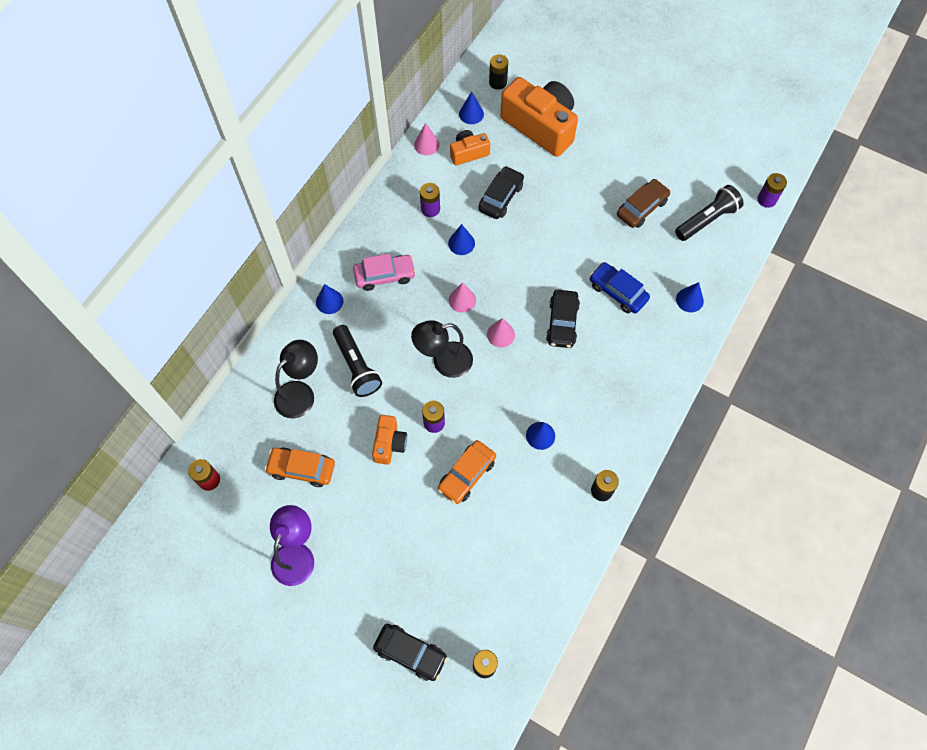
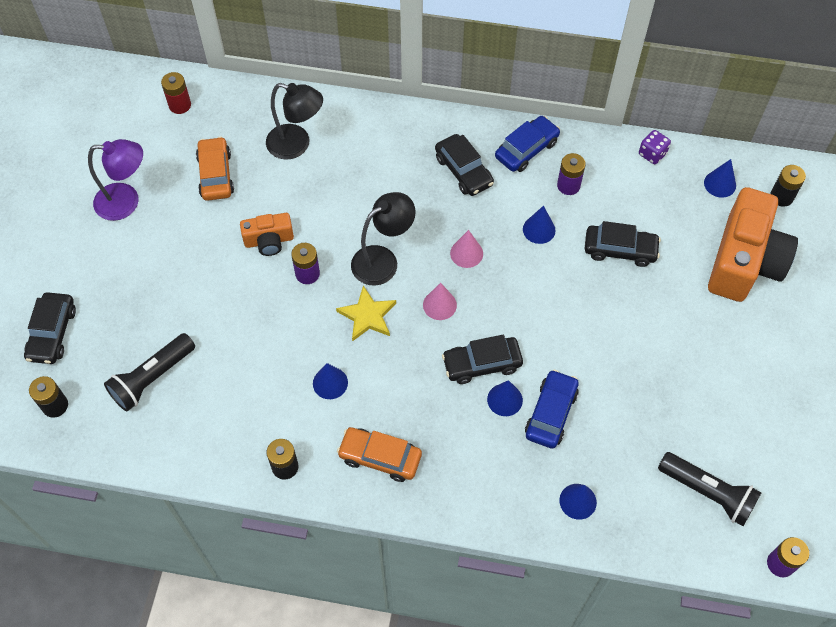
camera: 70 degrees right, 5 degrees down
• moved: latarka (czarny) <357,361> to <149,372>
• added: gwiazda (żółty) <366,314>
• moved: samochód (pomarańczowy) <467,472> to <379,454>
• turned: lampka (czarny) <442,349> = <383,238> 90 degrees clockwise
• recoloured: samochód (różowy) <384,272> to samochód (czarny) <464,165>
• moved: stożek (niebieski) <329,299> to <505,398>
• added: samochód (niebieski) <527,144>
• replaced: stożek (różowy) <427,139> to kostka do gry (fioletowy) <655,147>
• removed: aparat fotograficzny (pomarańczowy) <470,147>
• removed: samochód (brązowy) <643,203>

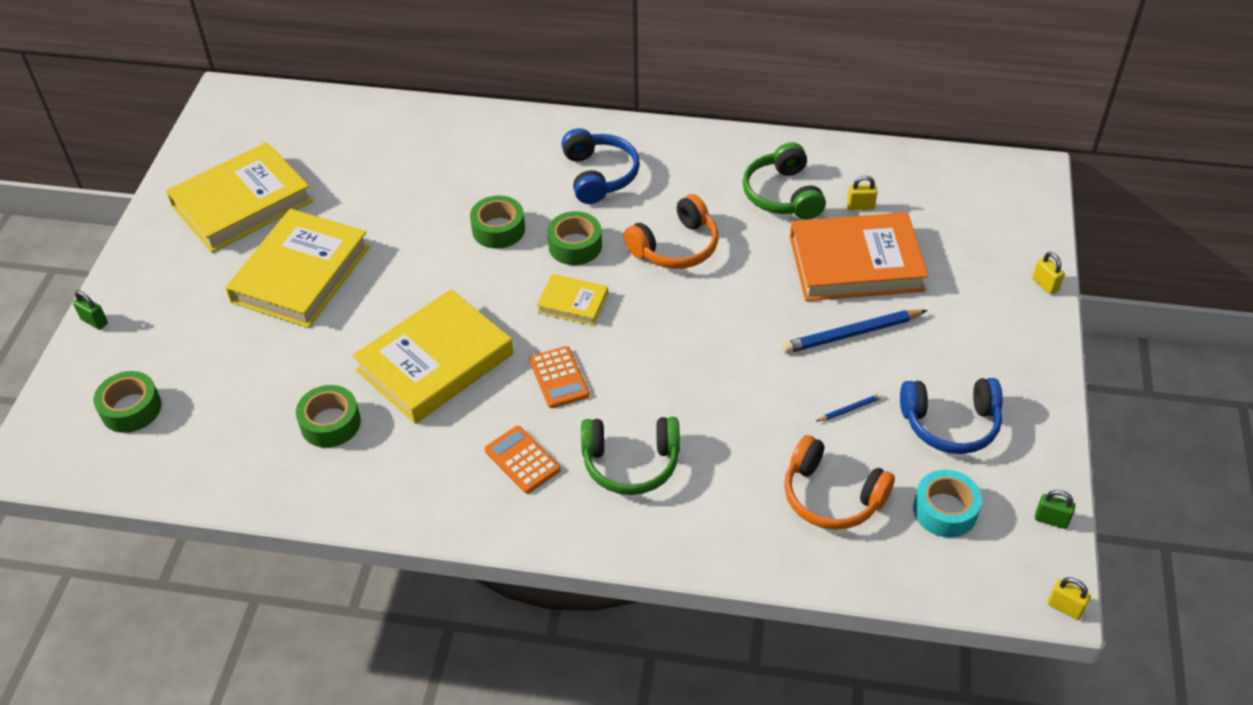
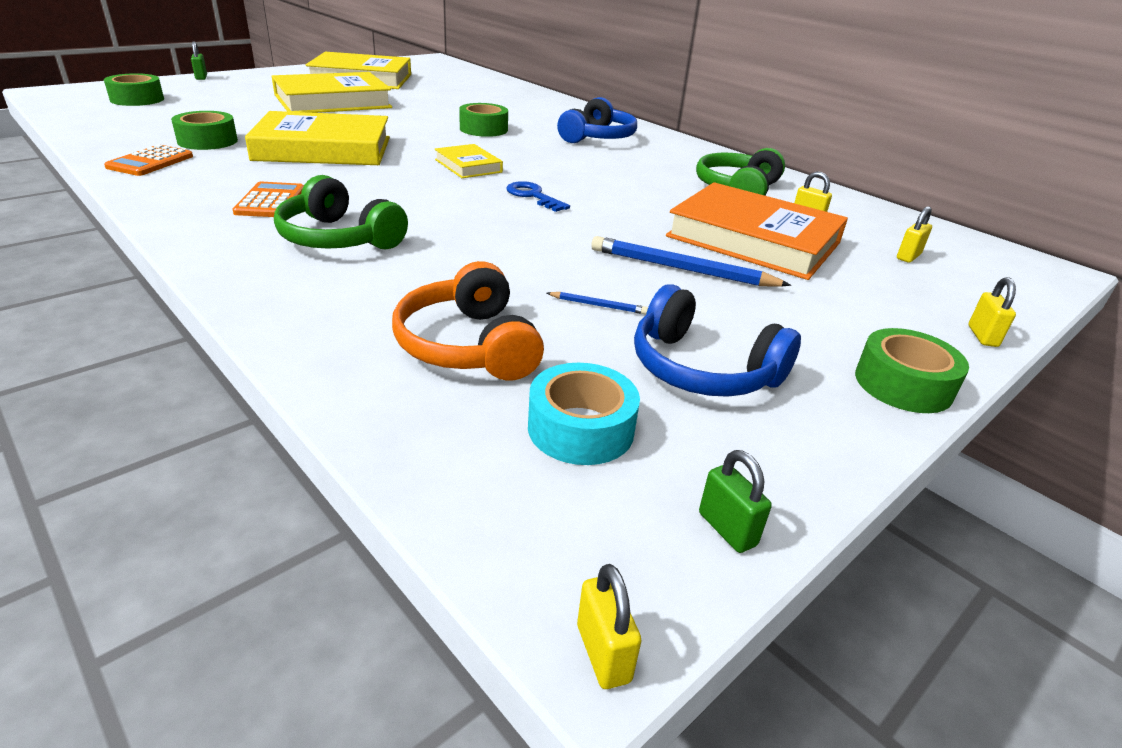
camera: 35 degrees right, 15 degrees down
• moved: kalkulator (pomarańczowy) <559,377> to <148,160>
• added: klucz (niebieski) <538,196>
• moved: taśma klejąca (zielony) <574,238> to <912,370>
• added: kłódka (żółty) <914,234>
• removed: słuchawki (pomarańczowy) <671,231>

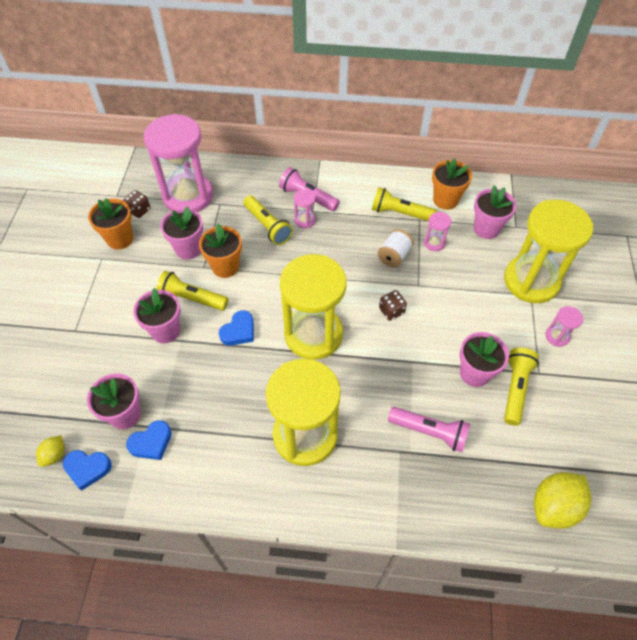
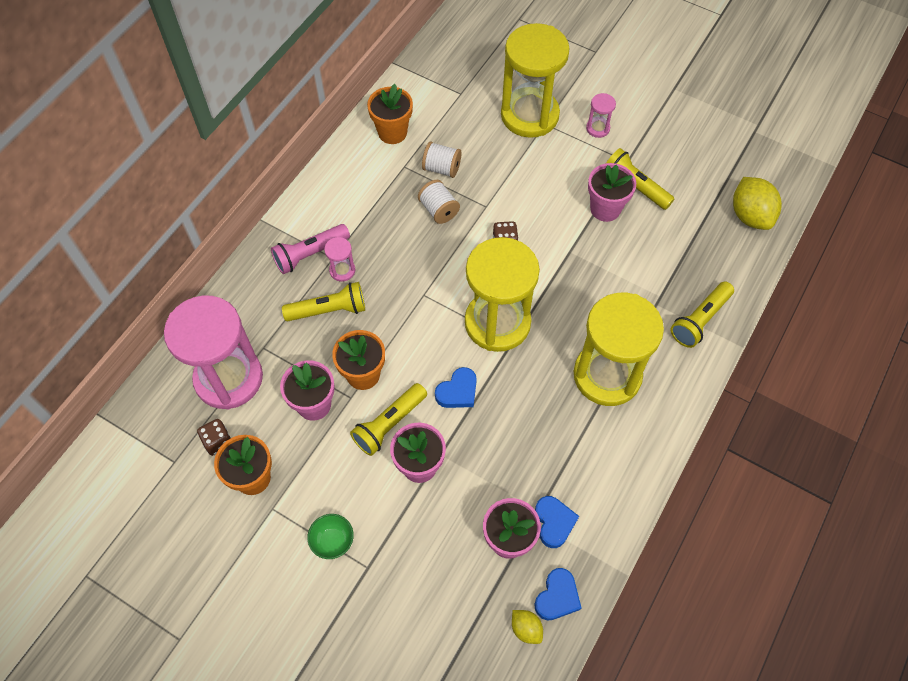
camera: 65 degrees left, 5 degrees up
• added: miska (zielony) <330,536>
• replaced: klepsydra (różowy) <438,231> to szpulka (biały) <441,160>
• turned: serce (niebieski) <236,328> = <456,387> 75 degrees clockwise
• moved: latarka (żółty) <404,204> to <702,315>
• removed: latarka (różowy) <429,429>
• removed: doniczka (różowy) <495,212>

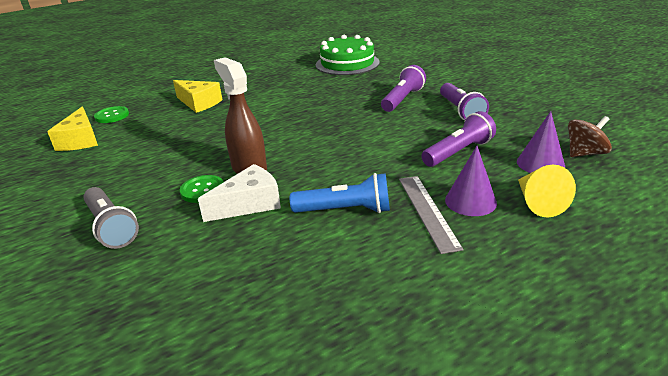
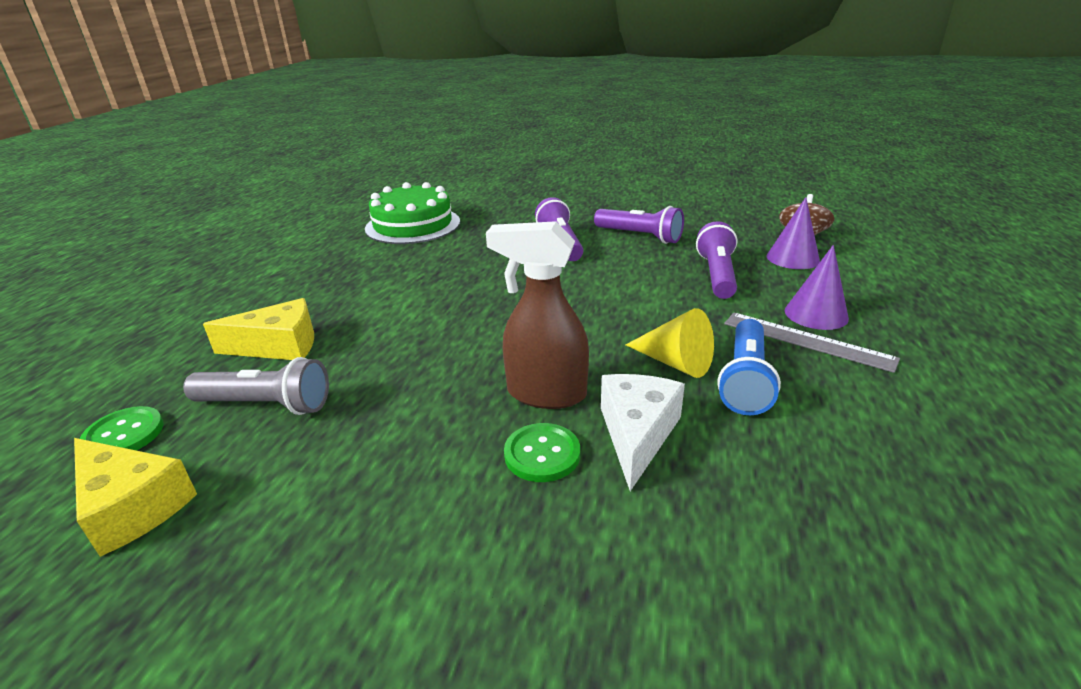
camera: 45 degrees left, 0 degrees up
• moved: latarka (szary) <111,218> to <256,386>
• moved: stożek (żółty) <547,191> to <670,343>
• turned: latarka (niebieski) <340,193> = <749,367> 150 degrees clockwise

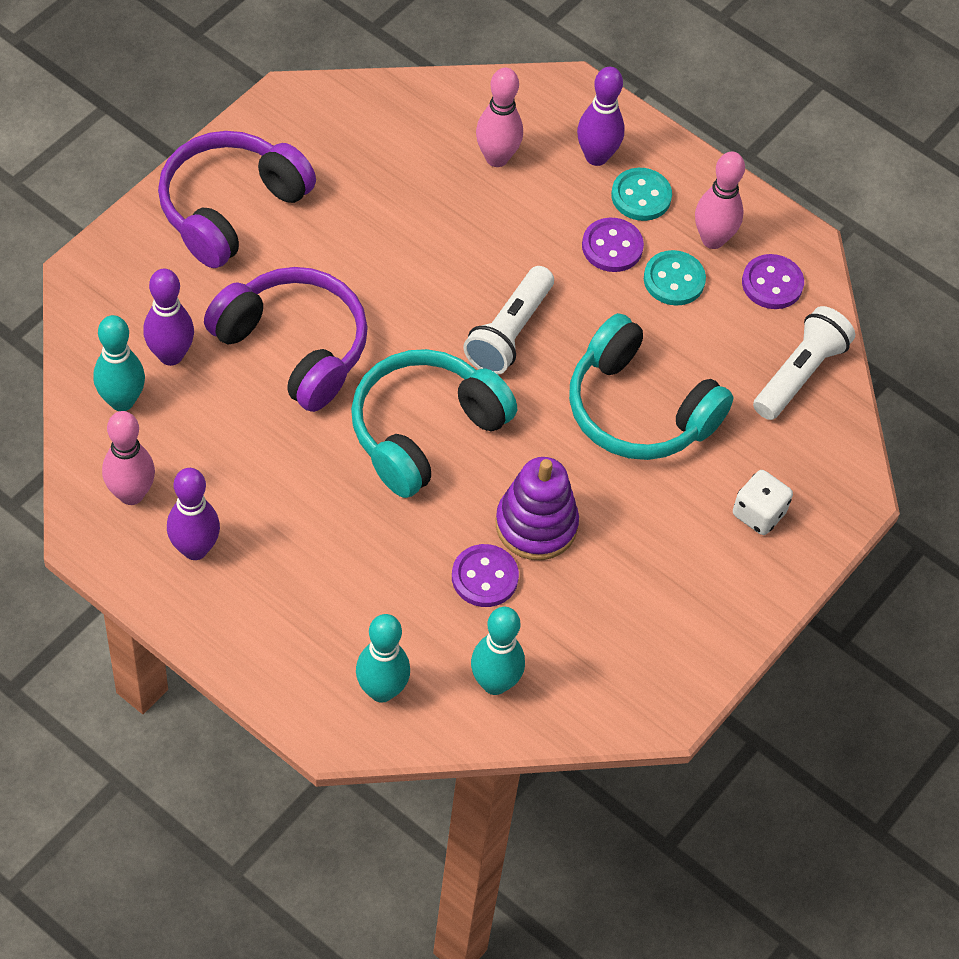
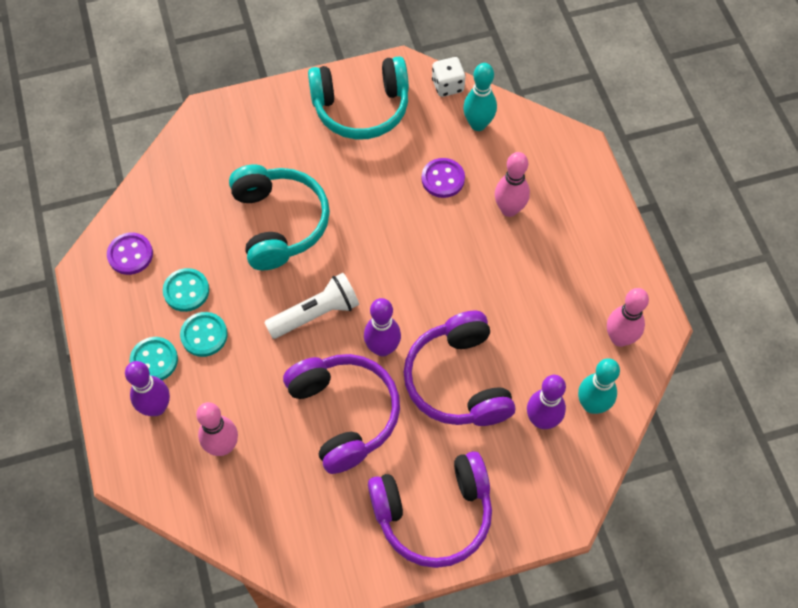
camera: 140 degrees left, 5 degrees up
• recoloured: guzik (fioletowy) <613,245> to guzik (turkusowy) <204,334>
• added: słuchawki (fioletowy) <341,414>
• moved: słuchawki (turkusowy) <434,423> to <358,98>
• moved: kręgiel (fioletowy) <193,514> to <382,327>
• moved: kostka do gry (biały) <763,502> to <449,77>
• moved: kręgiel (różowy) <720,200> to <512,184>
• removed: kręgiel (turkusowy) <383,658>
• removed: zabawka nakładanka (fioletowy) <537,508>
• removed: latarka (biały) <804,363>

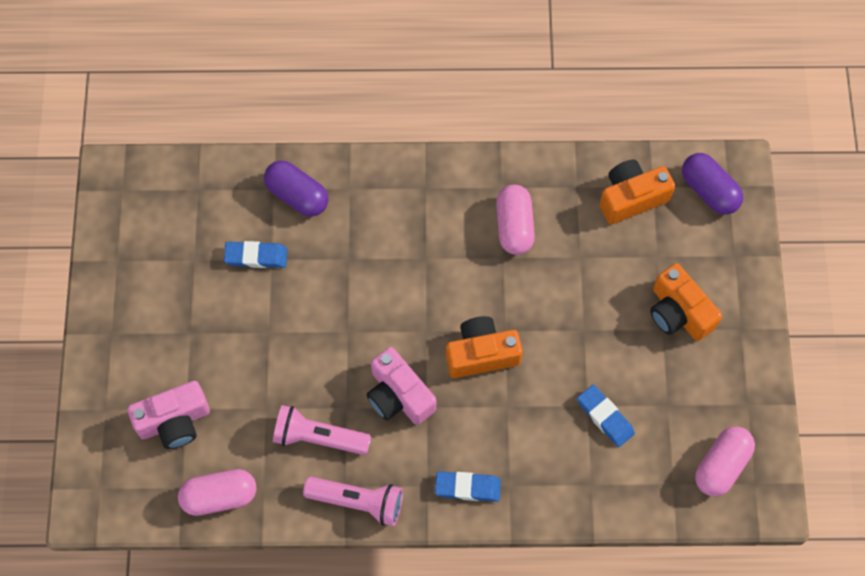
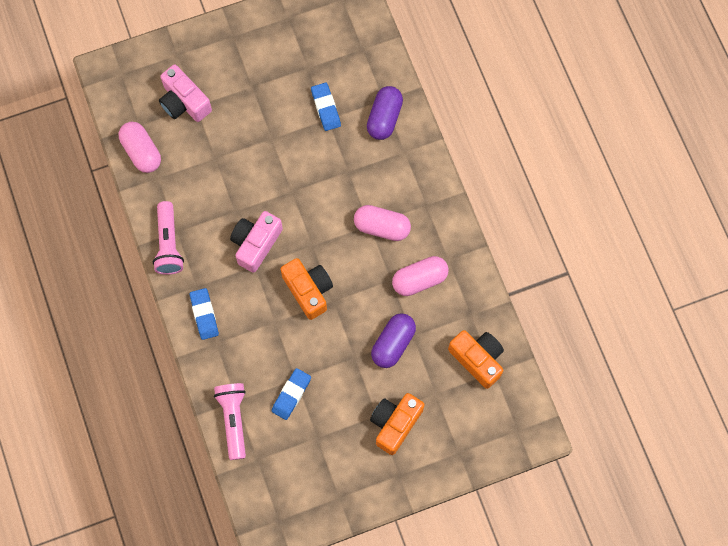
camera: 70 degrees right, 5 degrees up
• moved: latarka (różowy) <322,430> to <230,421>
• moved: kapsułka (różowy) <725,461> to <382,223>
• moved: kapsułka (fioletowy) <712,184> to <393,340>

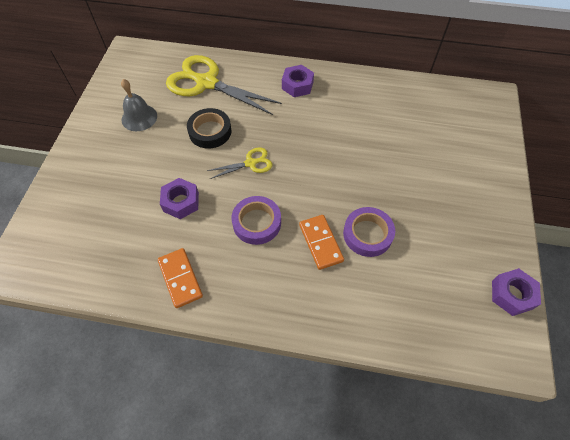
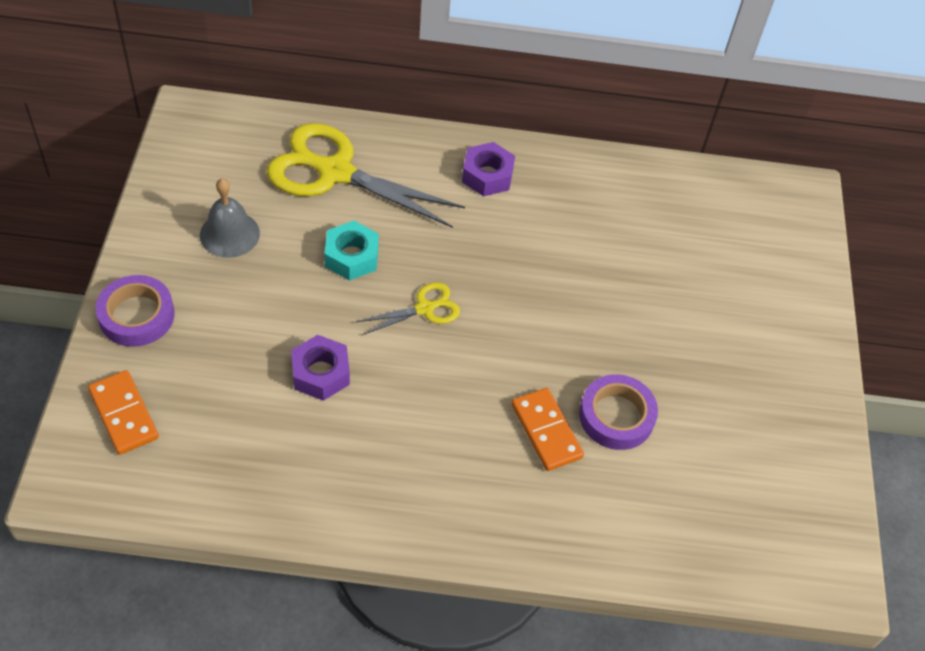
camera: 10 degrees left, 5 degrees down
• moved: kostka domina (pomarańczowy) <180,278> to <123,412>
• moved: taśma klejąca (fioletowy) <256,220> to <135,311>
• replaced: taśma klejąca (czarny) <209,128> to nakrętka (turkusowy) <351,251>
• removed: nakrętka (fioletowy) <516,292>

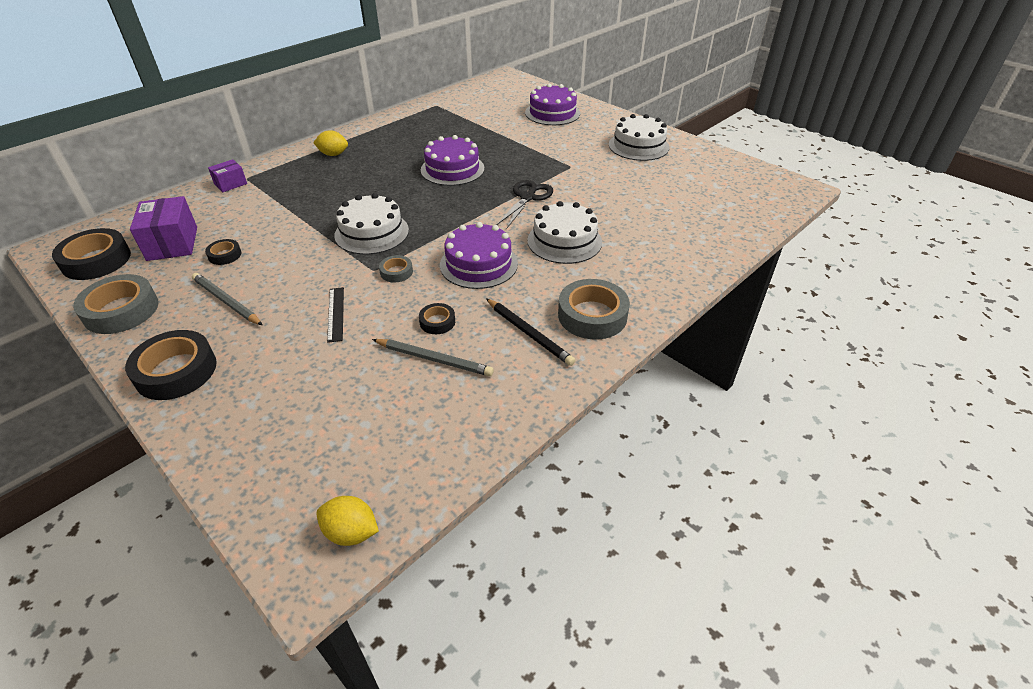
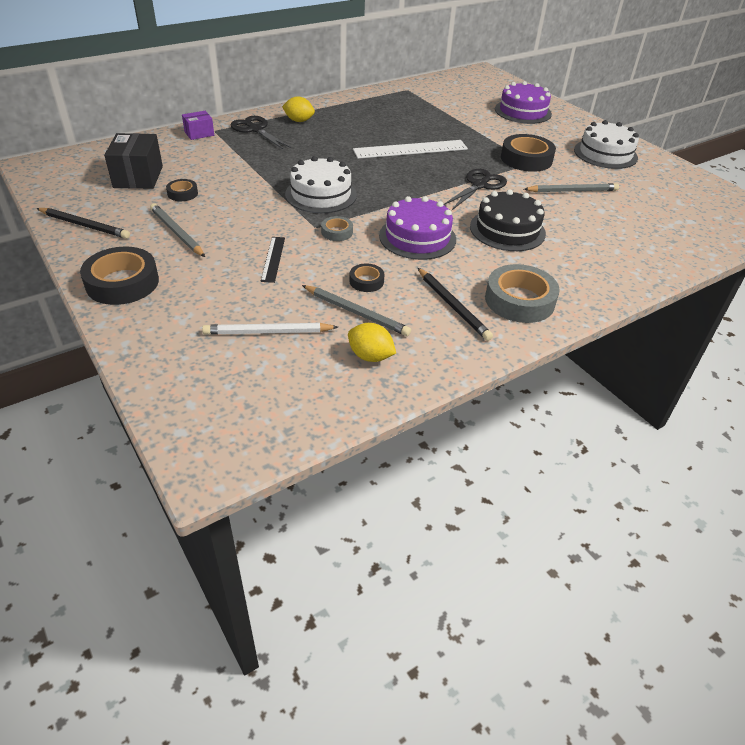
camera: 10 degrees right, 0 degrees up
• replaced: taśma klejąca (szary) <116,304> to ołówek (czarny) <83,223>
• recoloured: pudełko (fioletowy) <163,228> to pudełko (czarny) <133,161>
• added: ołówek (biały) <270,329>
• added: nożyczki (czarny) <260,132>
• moved: cytryna (żółty) <347,521> to <372,342>
• replaced: tort (fioletowy) <452,160> to linijka (biały) <410,149>
• recoloured: tort (biały) <564,232> to tort (czarny) <508,220>
• moved: taśma klejąca (czarny) <91,254> to <528,153>
• added: ołówek (szary) <571,187>

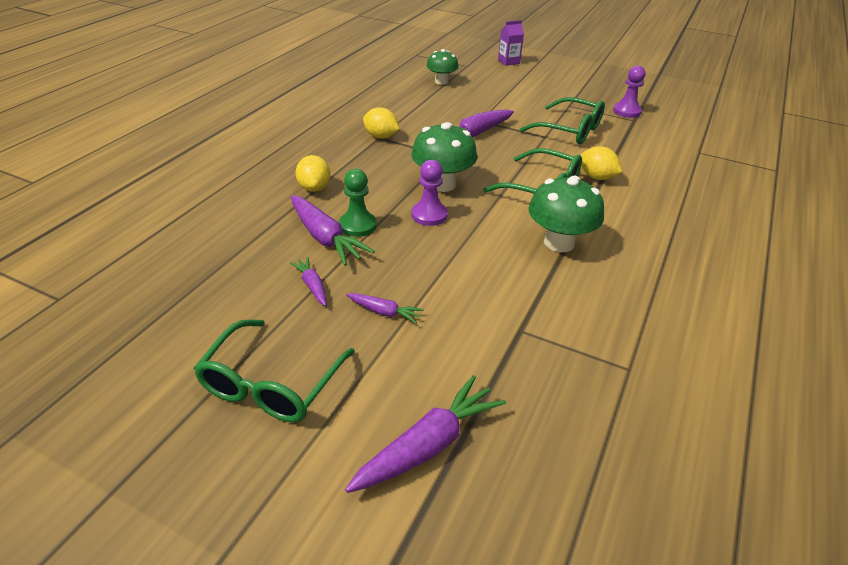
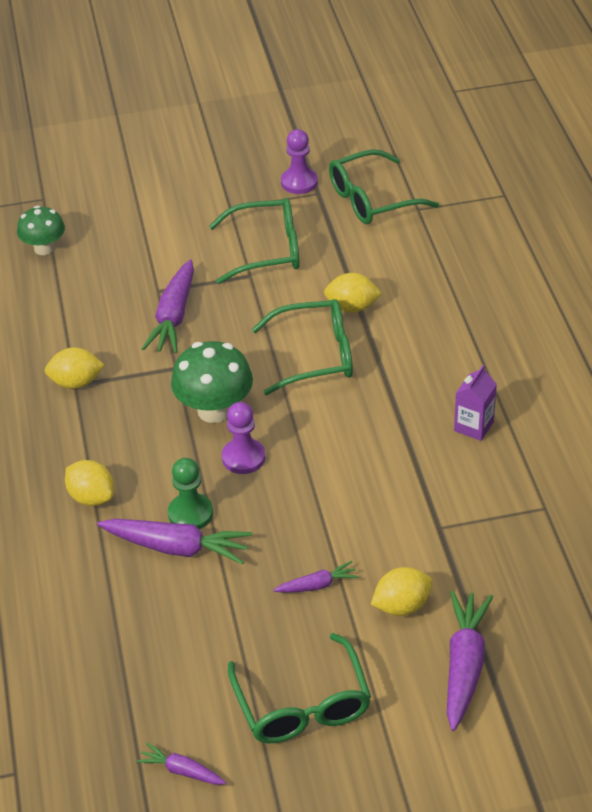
camera: 35 degrees left, 5 degrees up
• moved: marchewka (fioletowy) <308,281> to <181,764>
• added: okulary (zielony) <384,186>
• added: cytryna (żółty) <402,591>
• moved: karton mleka (fioletowy) <511,43> to <475,403>
• removed: grzyb (zielony) <566,214>

